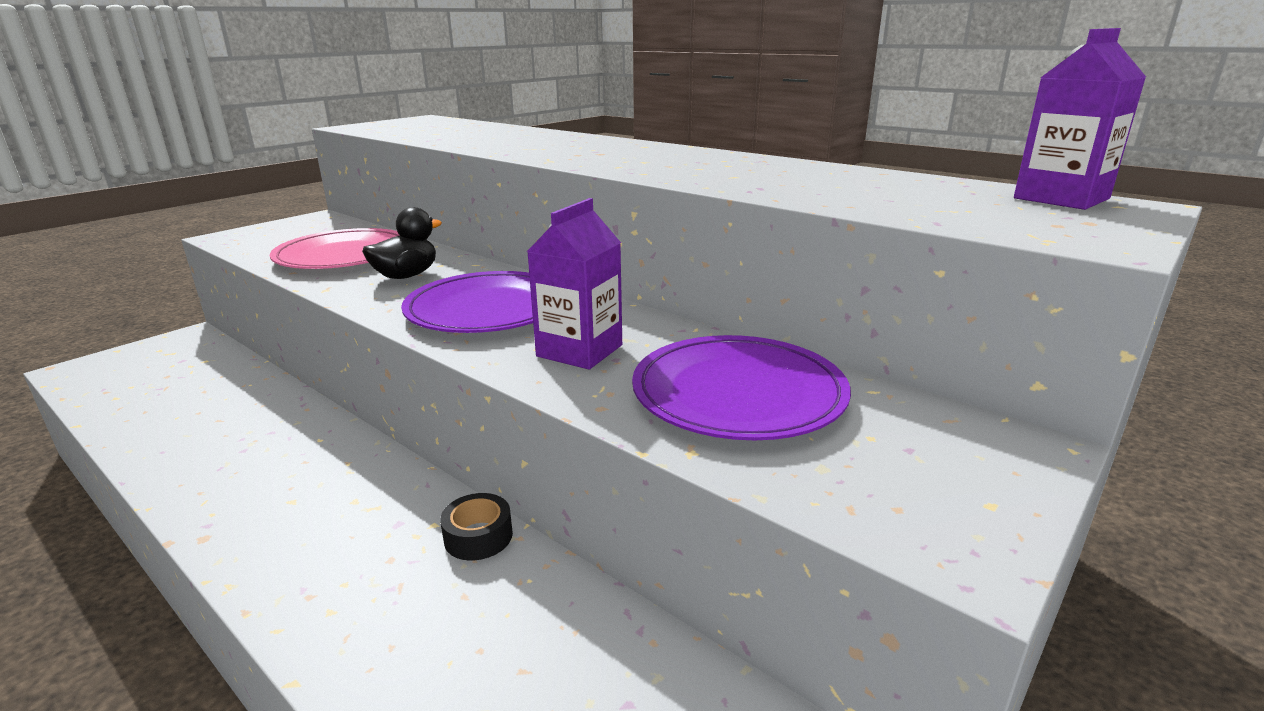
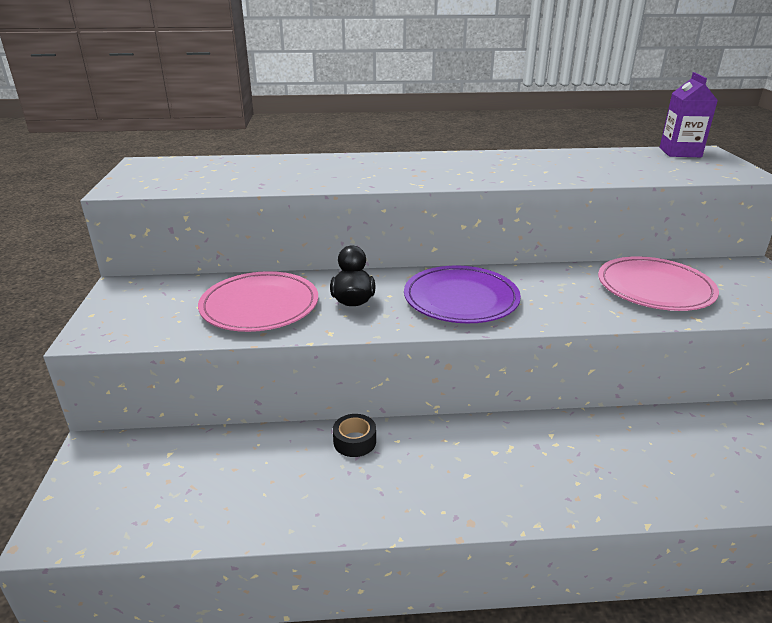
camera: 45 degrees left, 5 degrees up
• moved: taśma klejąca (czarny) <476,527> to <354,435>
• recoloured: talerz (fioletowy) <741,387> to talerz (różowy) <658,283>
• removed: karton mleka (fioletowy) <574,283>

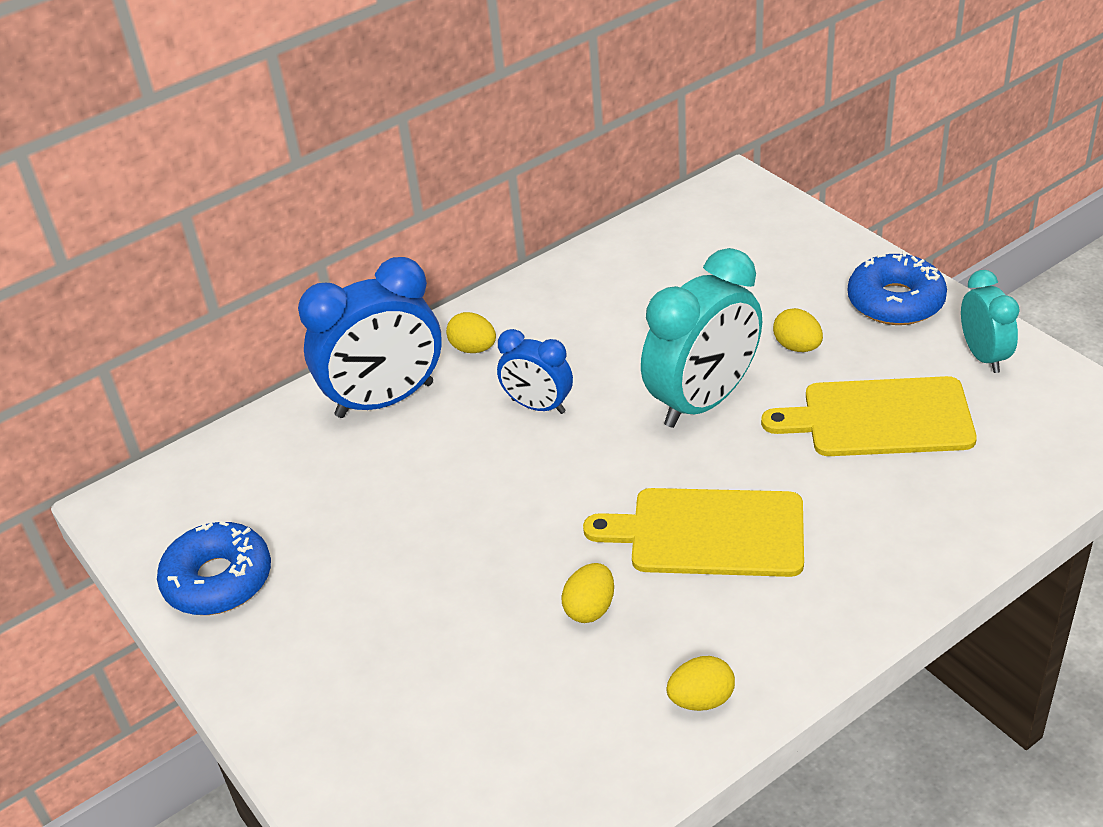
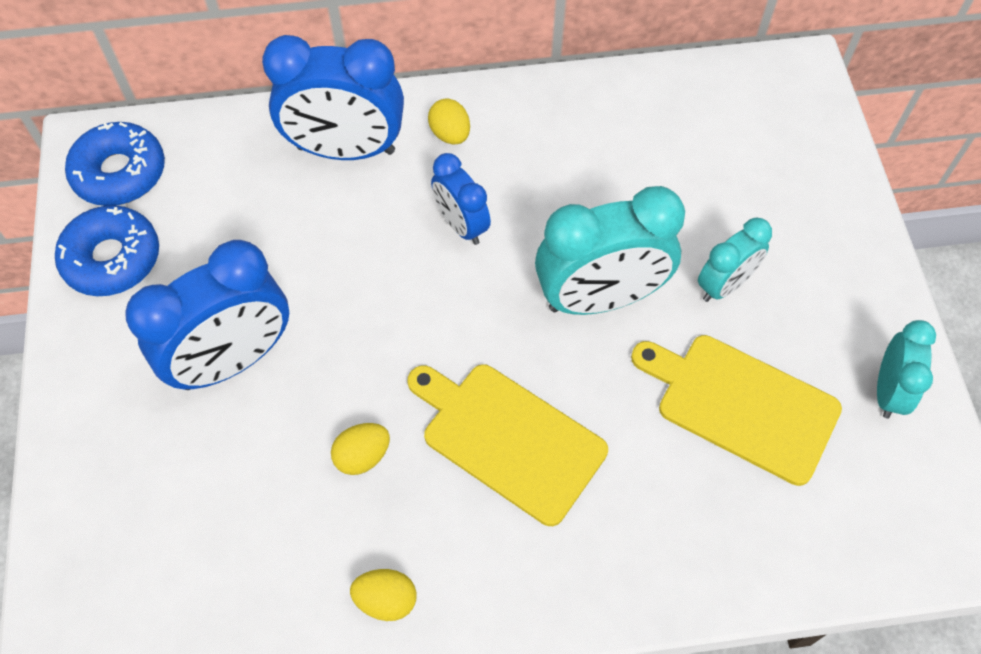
camera: 25 degrees right, 20 degrees up
• moved: donut (niebieski) <897,288> to <115,164>
• added: budzik (niebieski) <207,315>
• replaced: jajko (żółty) <798,330> to budzik (turkusowy) <735,260>

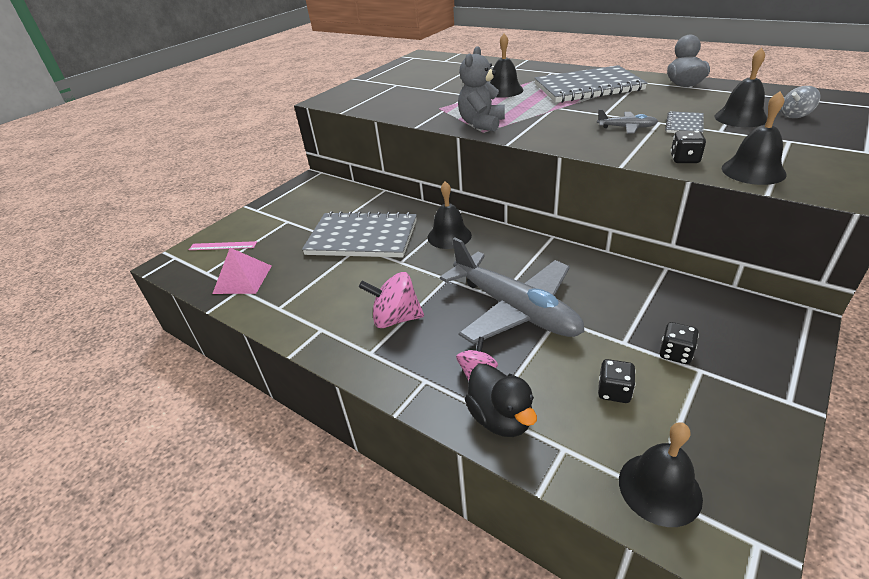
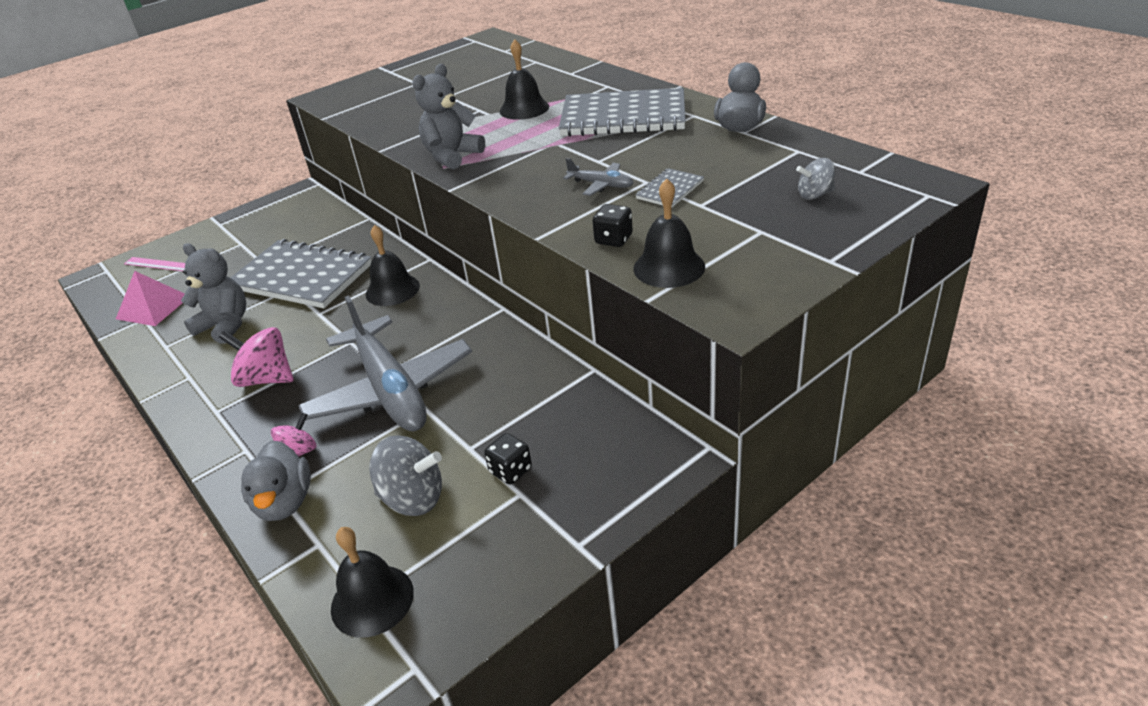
camera: 15 degrees right, 0 degrees up
• added: miś (szary) <213,293>
• recoloured: kaczka (czarny) <501,400> to kaczka (szary) <276,480>
• replaced: kostka do gry (czarny) <617,381> to bączek (szary) <405,475>
• removed: dzwonek (czarny) <740,87>

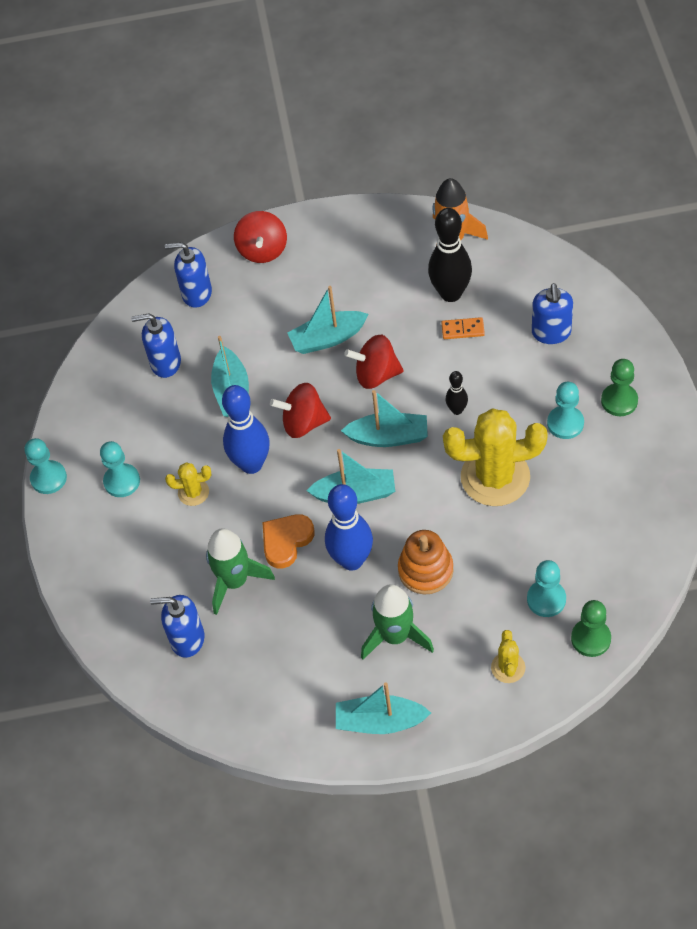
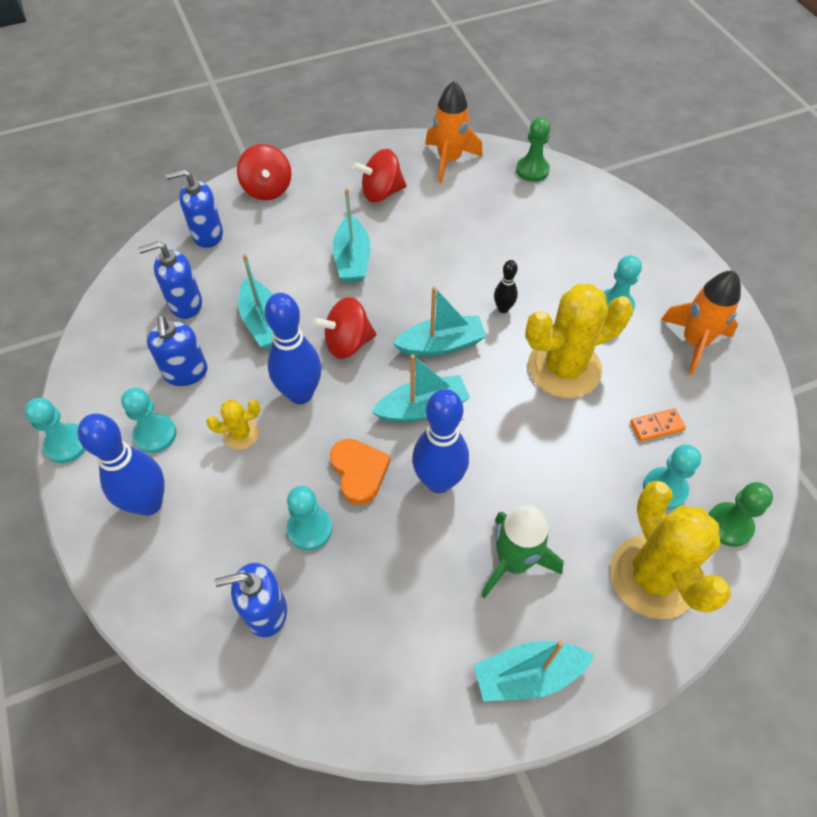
camera: 20 degrees left, 0 degrees up
• added: kręgiel (niebieski) <121,465>
• moved: dozownik mydła (niebieski) <552,313> to <177,351>
• replaced: rakieta (zielony) <240,571> to pionek (turkusowy) <309,518>
• turned: serce (pomarańczowy) <288,541> = <360,472> 135 degrees clockwise
• turned: łódka (turkusowy) <328,320> = <351,235> 60 degrees counterclockwise
• moved: bączek (czerwony) <374,362> to <379,175>
• moved: pionek (zielony) <619,387> to <533,149>
• resized: kaktus (żółty) <508,656> = <670,550> x2.17
• moved: kostka domina (pomarańczowy) <463,328> to <658,424>
• added: rakieta (pomarańczowy) <701,322>
• removed: zabawka nakładanka (pomarańczowy) <426,562>
• removed: kręgiel (czarny) <450,255>

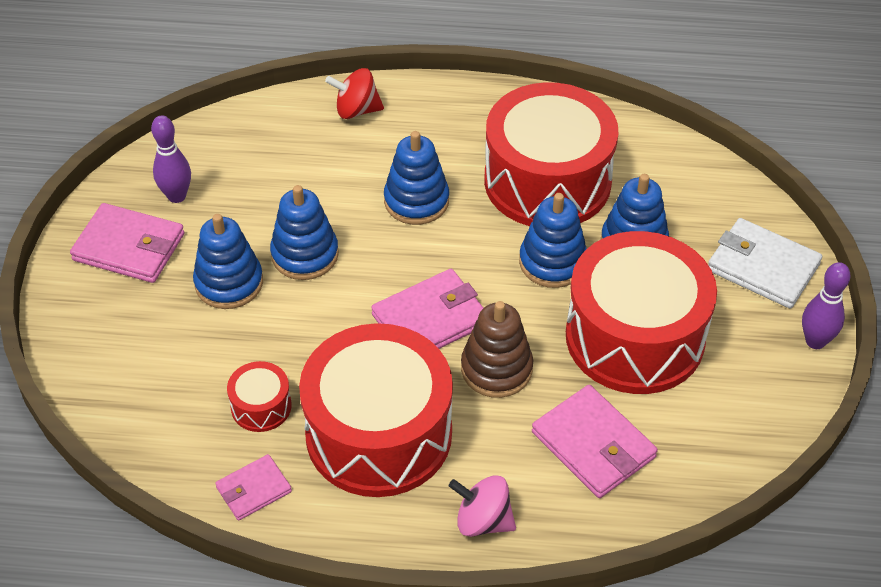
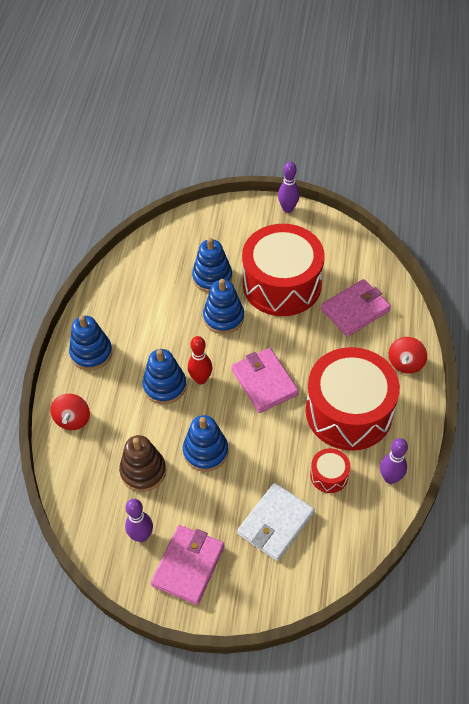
camera: 85 degrees left, 5 degrees up
• moved: zabawka nakładanka (niebieski) <228,261> to <90,342>
• moved: zabawka nakładanka (brązowy) <497,349> to <142,463>
• added: kręgiel (czerwony) <200,360>
• moved: portfel (biały) <765,263> to <276,522>
• replaced: portfel (różowy) <253,487> to kręgiel (fioletowy) <394,461>
• recoloured: bączek (różowy) <482,506> to bączek (czerwony) <408,355>
• removed: bęben (czerwony) <551,154>

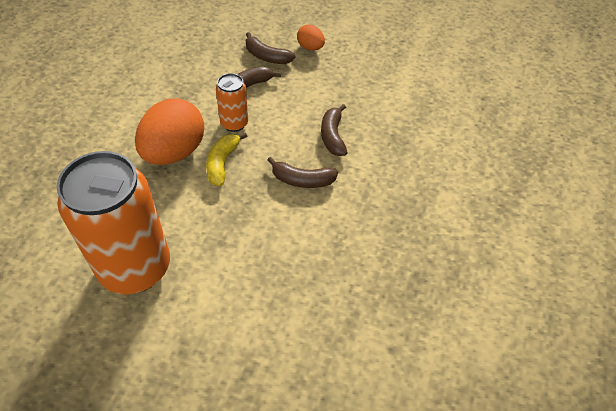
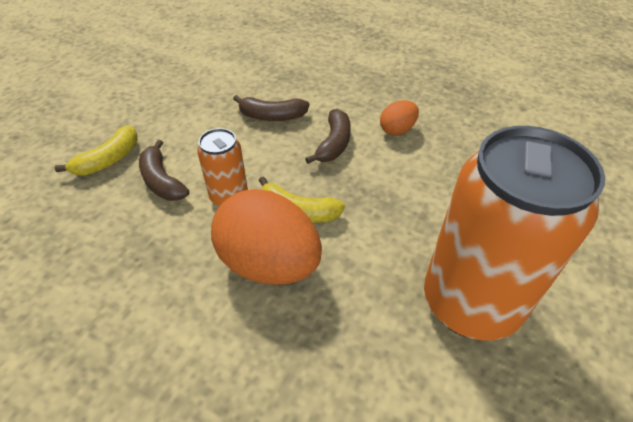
camera: 80 degrees left, 5 degrees down
• recoloured: banan (brązowy) <271,48> to banan (żółty) <96,150>
• moved: jajko (pomarańczowy) <311,37> to <399,118>

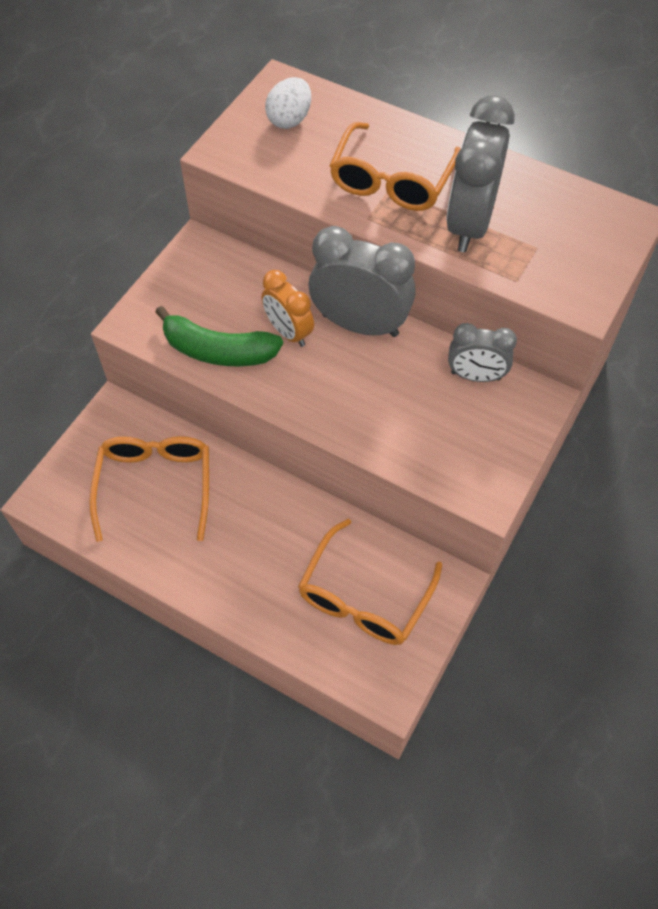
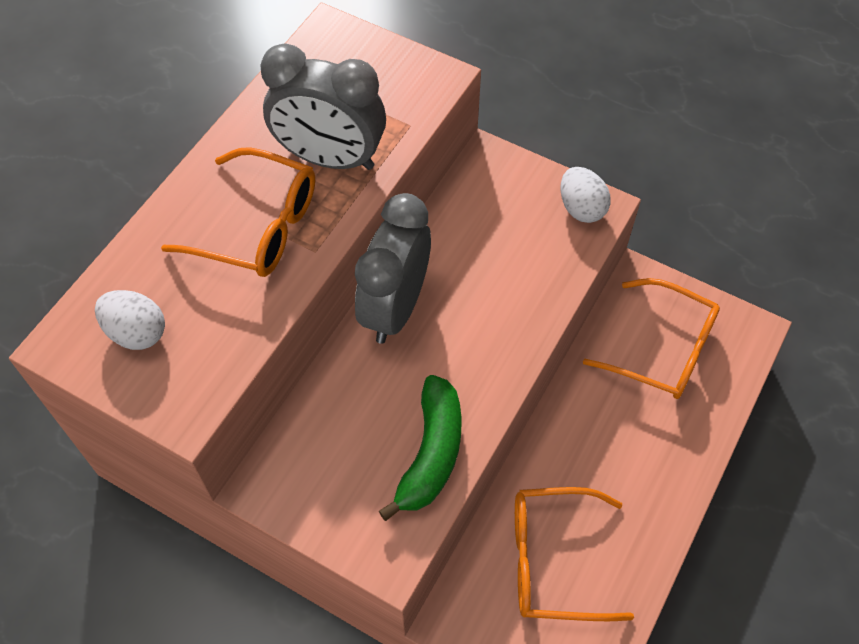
camera: 90 degrees left, 0 degrees up
• added: jajko (biały) <585,195>
• removed: budzik (pomarańczowy) <287,308>
• removed: budzik (szary) <482,352>

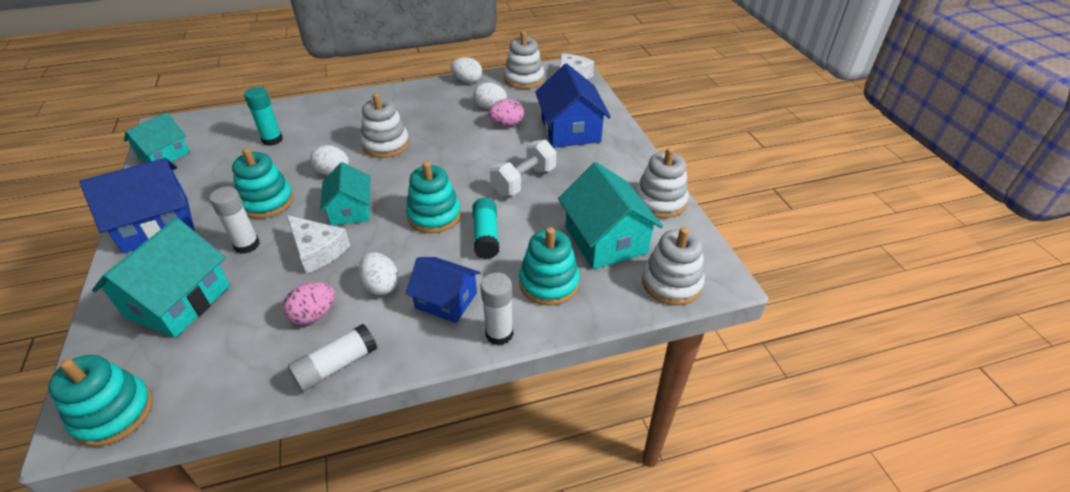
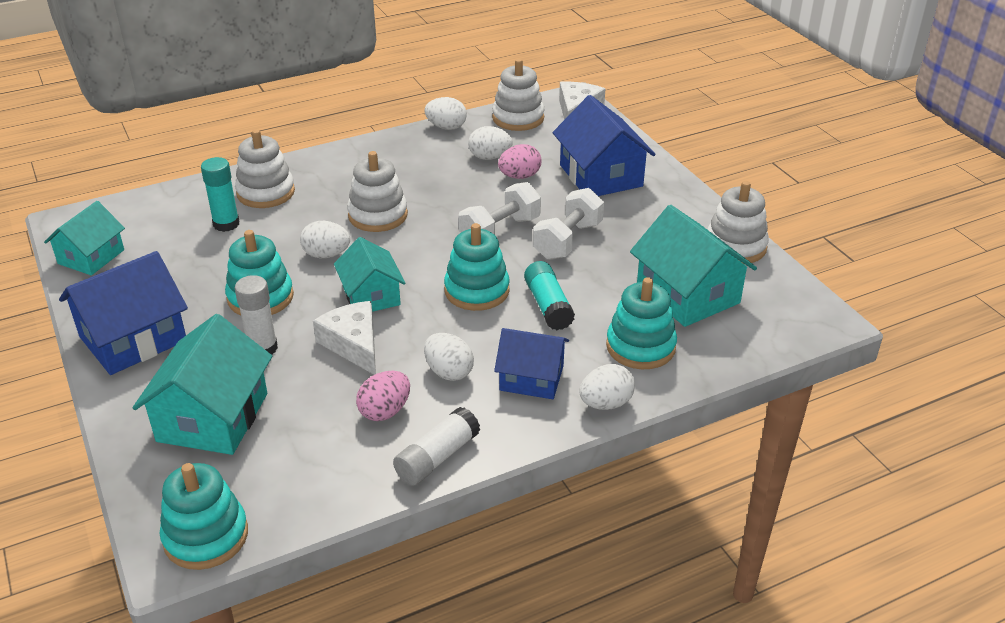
camera: 10 degrees left, 5 degrees down
• moved: zabawka nakładanka (biały) <673,266> to <265,168>
• turned: ser (biały) <318,244> = <344,338> 150 degrees counterclockwise
• added: hantel (biały) <499,208>
• replaced: klej w sztyfcie (biały) <496,308> to jajko (biały) <607,387>

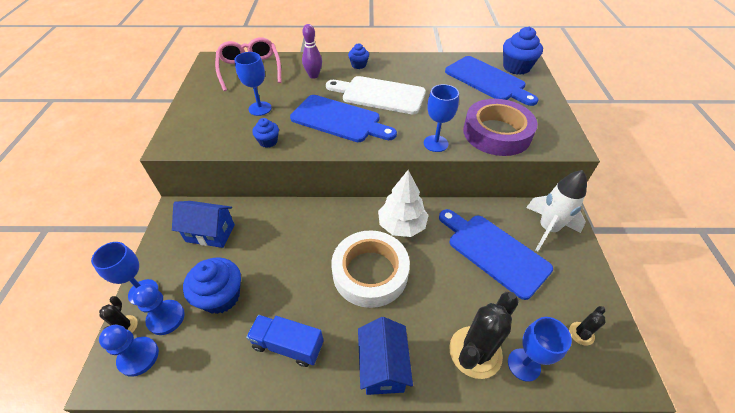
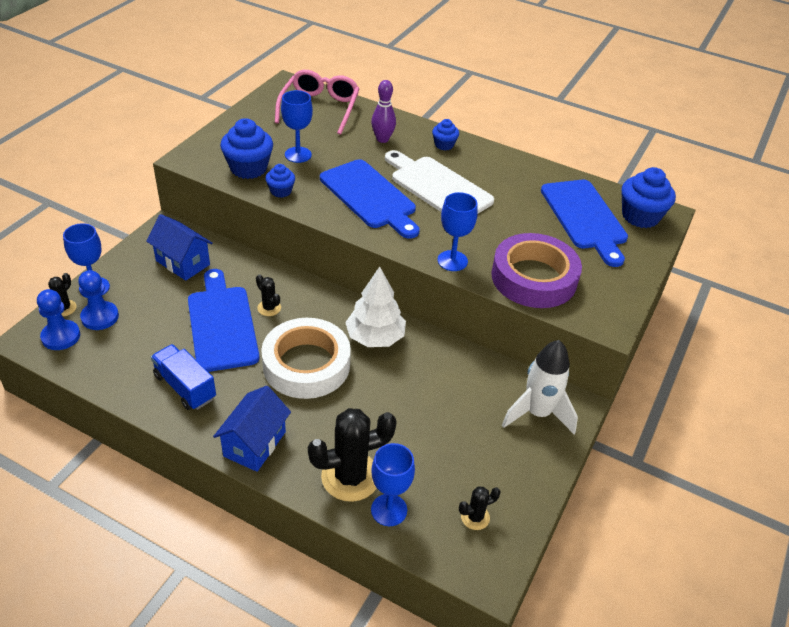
camera: 25 degrees right, 5 degrees down
• moved: deska do krojenia (niebieski) <496,254> to <223,320>
• moved: muffinka (niebieski) <212,286> to <246,148>
• added: kaktus (czarny) <268,295>

